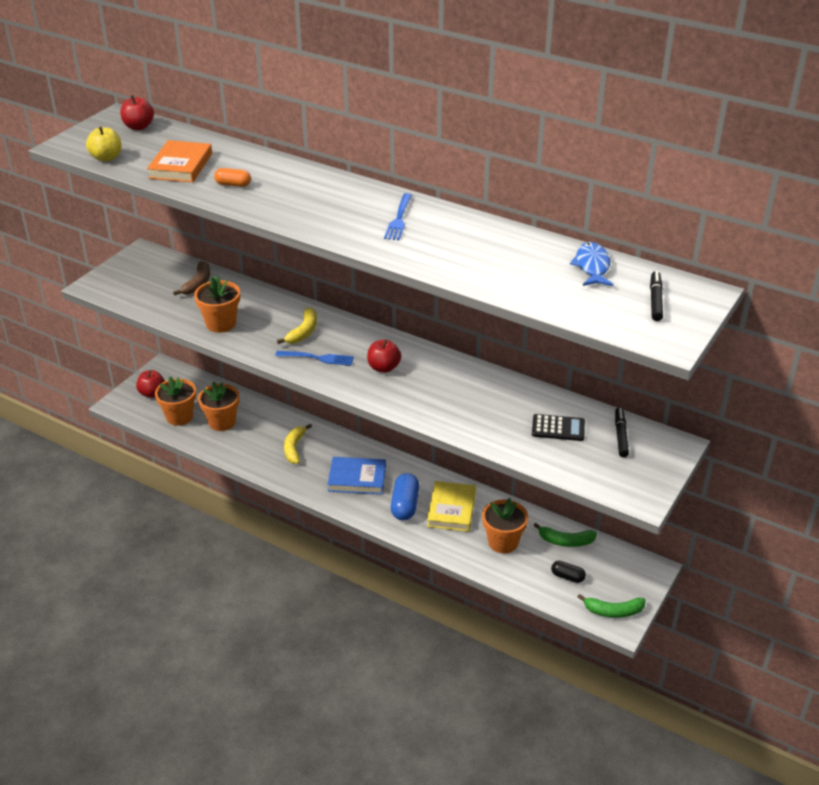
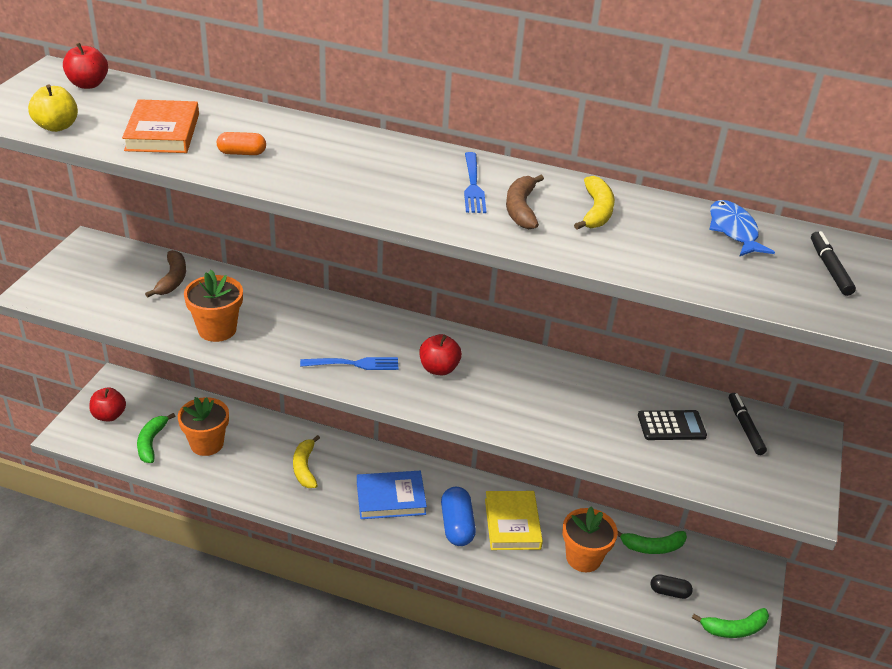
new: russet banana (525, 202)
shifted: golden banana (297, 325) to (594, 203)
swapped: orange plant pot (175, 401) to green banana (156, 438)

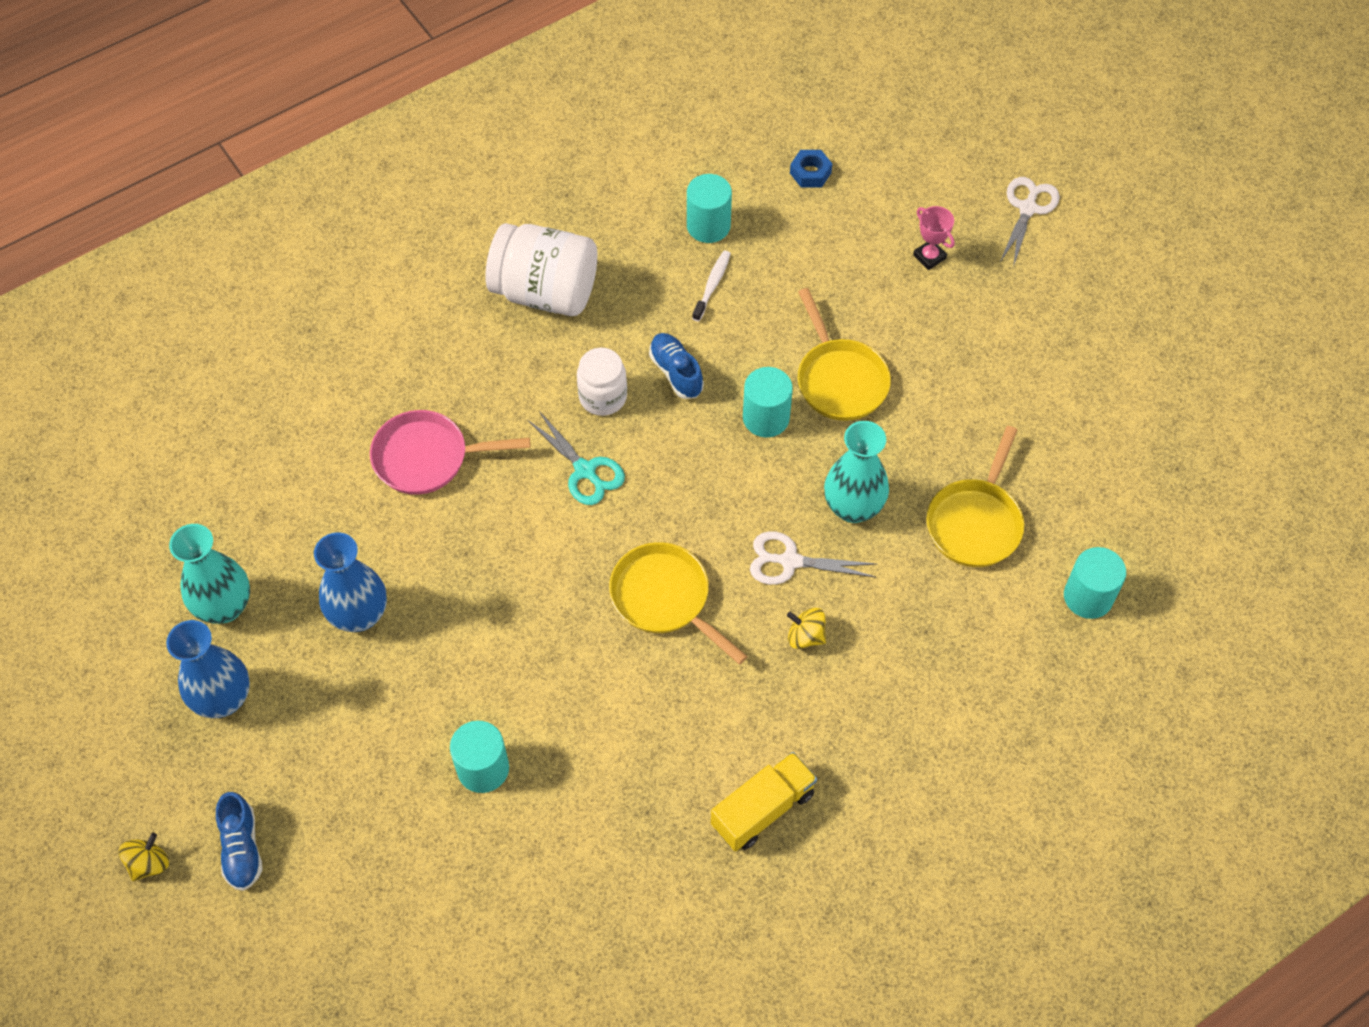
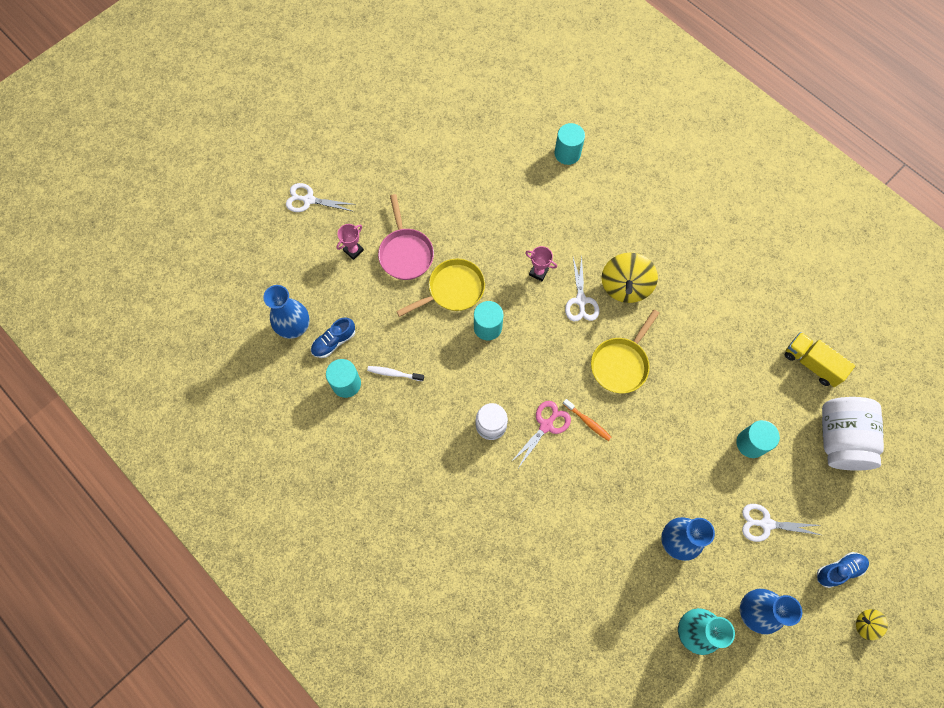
gone: golden skillet (975, 496)
new: orange tooth brush (587, 420); pure white shears (781, 523)
shifted: rosy skillet (450, 452) to (406, 237); pure white preserve jar (541, 269) to (853, 434); cobalt sneaker (676, 366) to (333, 337); golden toy truck (764, 801) to (820, 359)
swapped: cobalt nut (811, 169) to cobalt vase (286, 312); turquoise vase (856, 472) to rosy award cup (541, 263)
repainted: turquoise shears (576, 458) to rosy shears (540, 434)
scaled: golden spinning top (806, 628) = (630, 277) x2.02

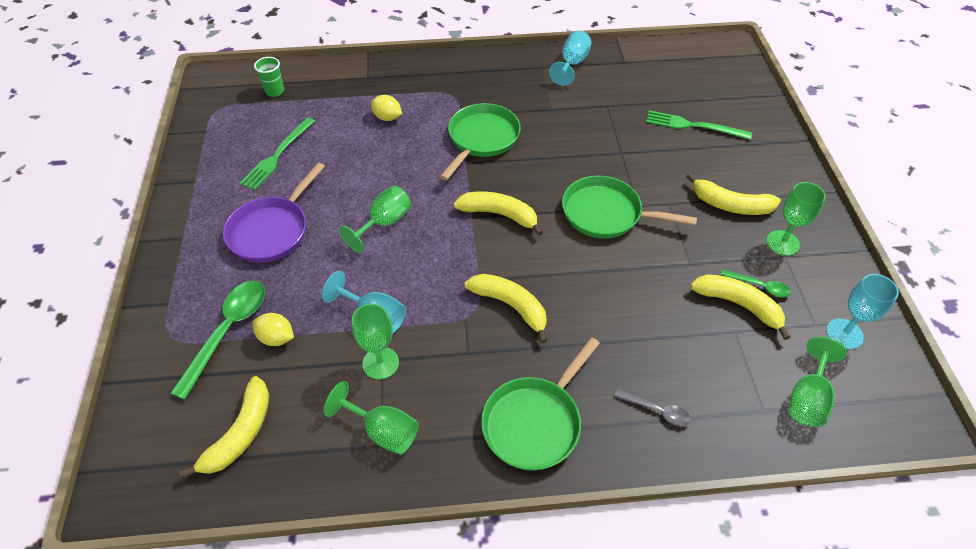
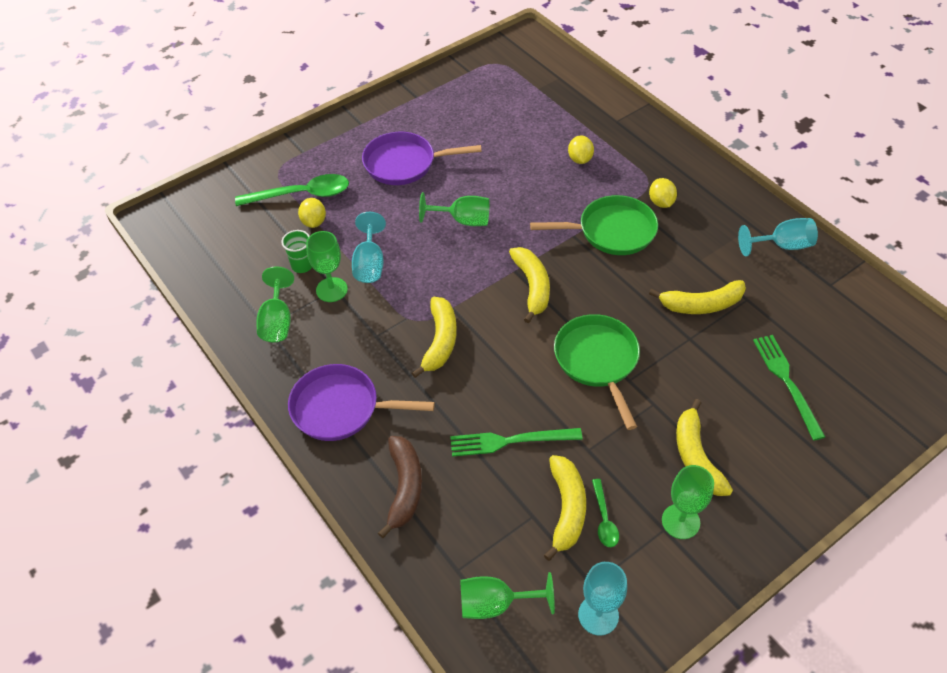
new: golden toy lemon (663, 193)
shifted: golden banana (224, 427) to (697, 297); green dinner fork (277, 153) to (516, 442); green tumbler (269, 77) to (296, 251)
swapped: ash-grey tablespoon (652, 407) to russet banana (400, 487)
repainted: green skillet (540, 404) to purple skillet (361, 402)

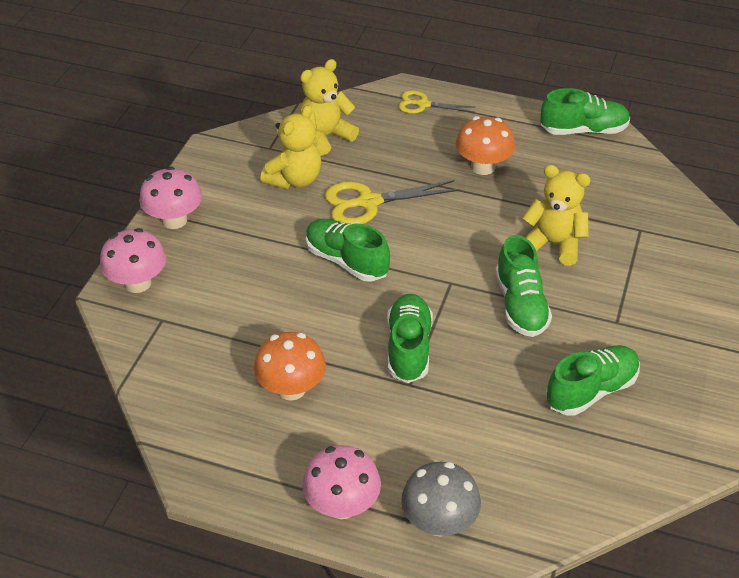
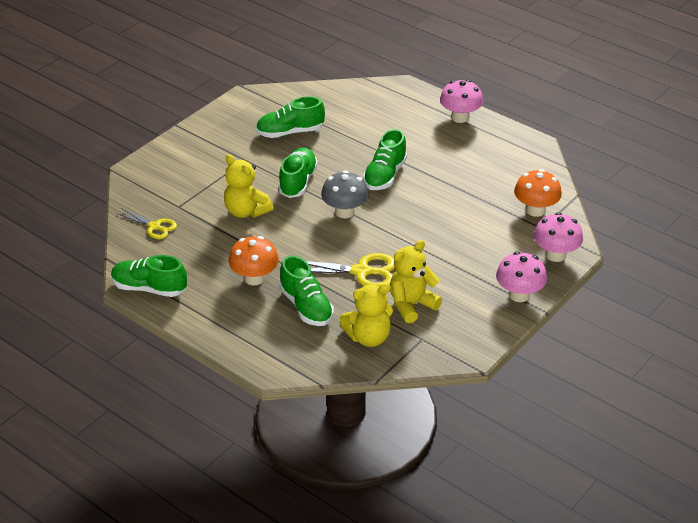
shifted: orange mushroom (290, 366) to (538, 193); green sneaker (348, 250) to (306, 290); golden shears (437, 102) to (147, 223); ash-grey mushroom (441, 499) to (345, 194)

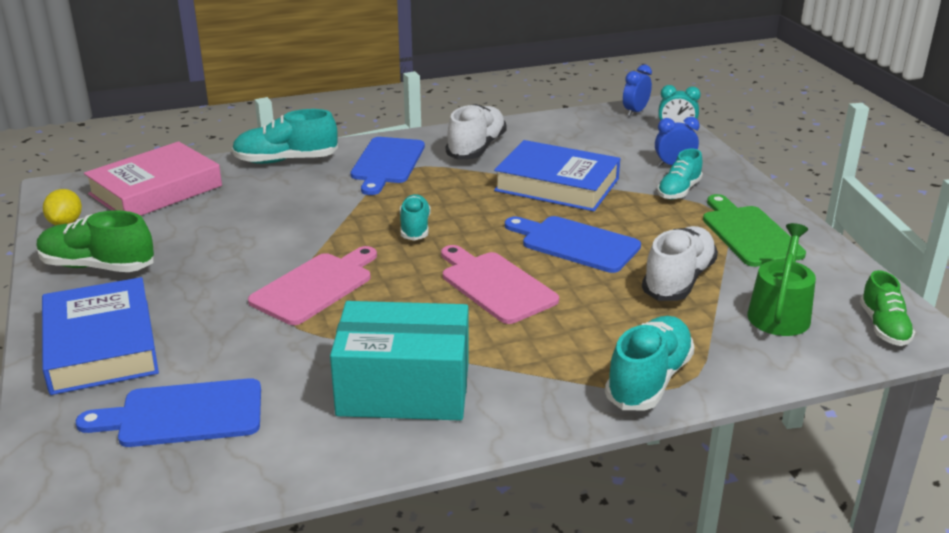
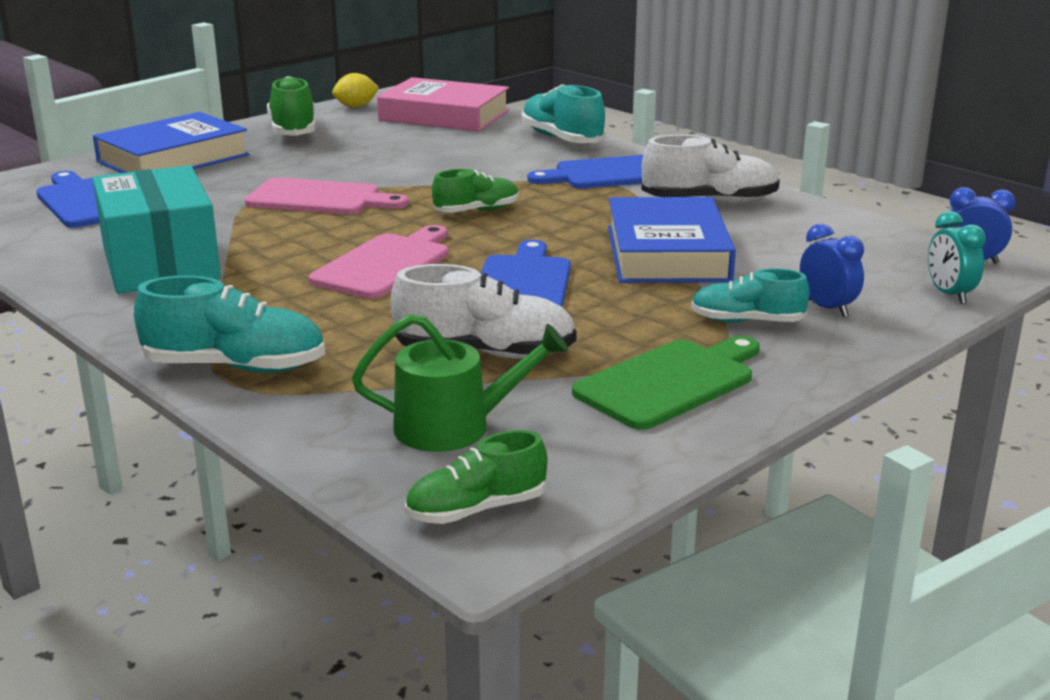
repainted: turquoise sneaker (415, 217) to green sneaker (475, 191)

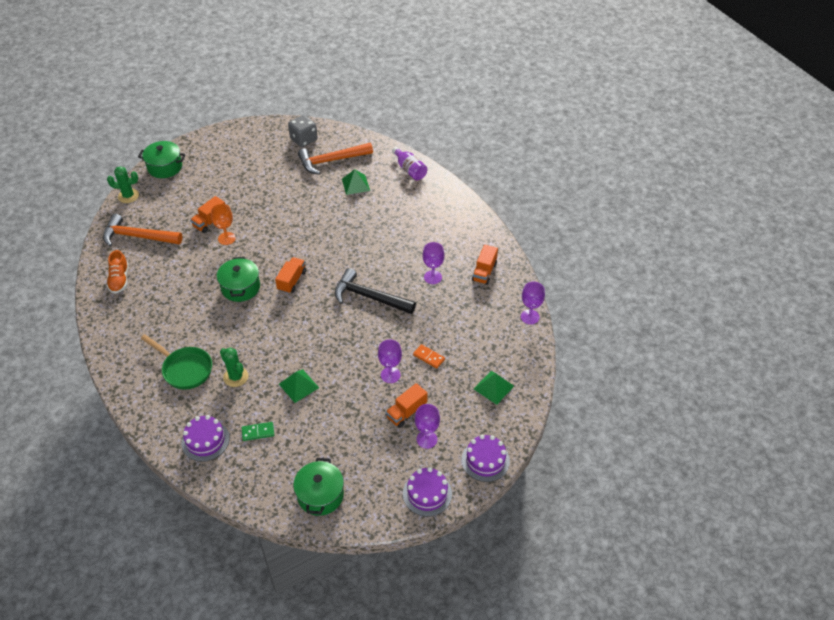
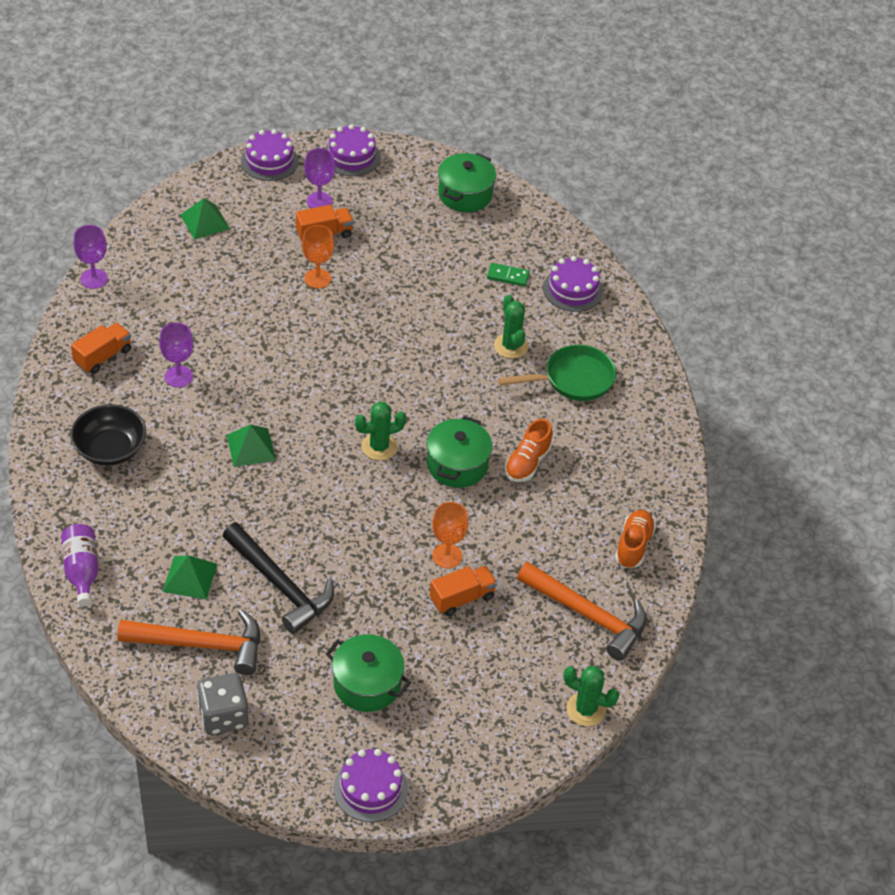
gone: orange domino (429, 356)
new: ebony deep dish (108, 435); purple gateau (371, 785); orange sneaker (528, 450)
shifted: green stockpot (162, 159) to (368, 673); green pyramid (299, 386) to (251, 445); ebony claw hammer (375, 291) to (278, 578)
swapped: orange toy truck (290, 275) to green prickly plant (380, 431)
repainted: purple wine glass (390, 361) to orange wine glass (318, 256)
rotated: green skillet (176, 362) = (557, 373) 105 degrees clockwise

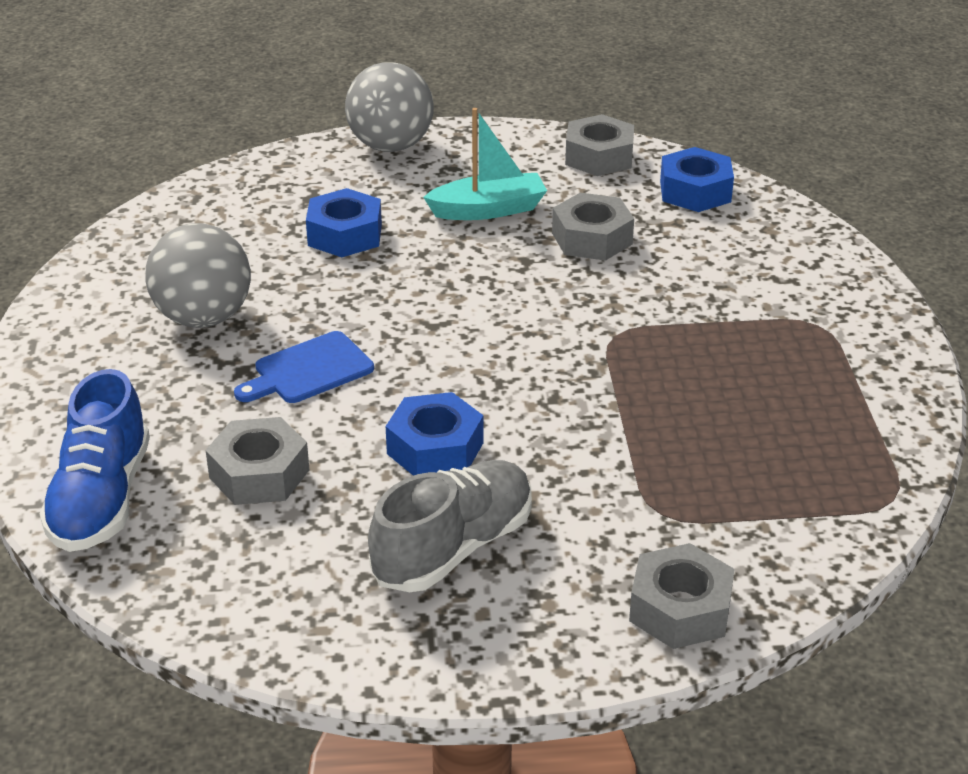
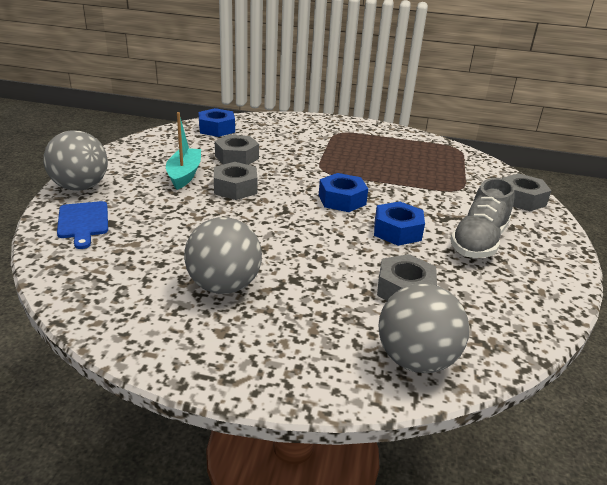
shifted: cobalt chopping board (304, 367) to (82, 225); cobalt nut (344, 222) to (343, 192); ash-grey nut (599, 145) to (236, 181)
swapped: cobalt sneaker (94, 460) to ash-grey sphere (423, 328)
rotated: ash-grey sneaker (450, 526) = (482, 218) 120 degrees counterclockwise

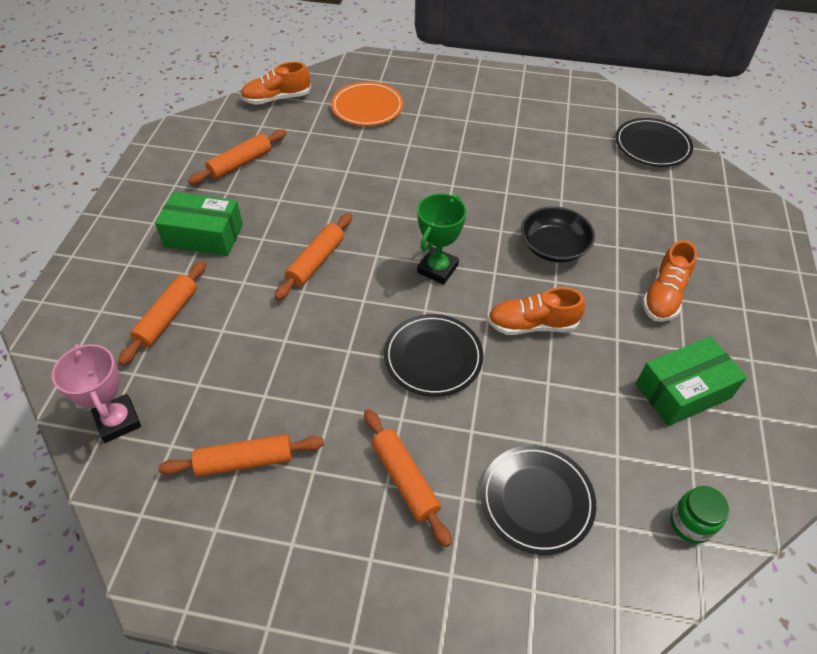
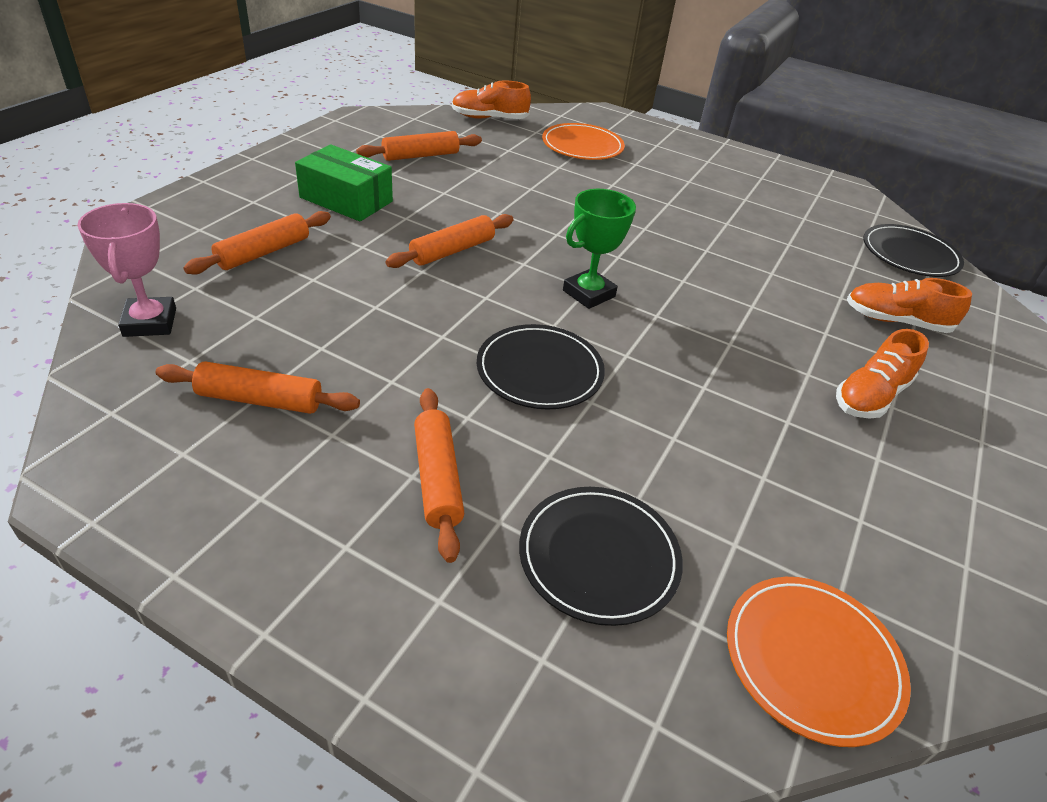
gone: ebony deep dish (558, 234); green package (691, 381)
shifted: orange sneaker (536, 311) to (909, 305)
swapped: green preserve jar (699, 515) to orange plate (819, 662)

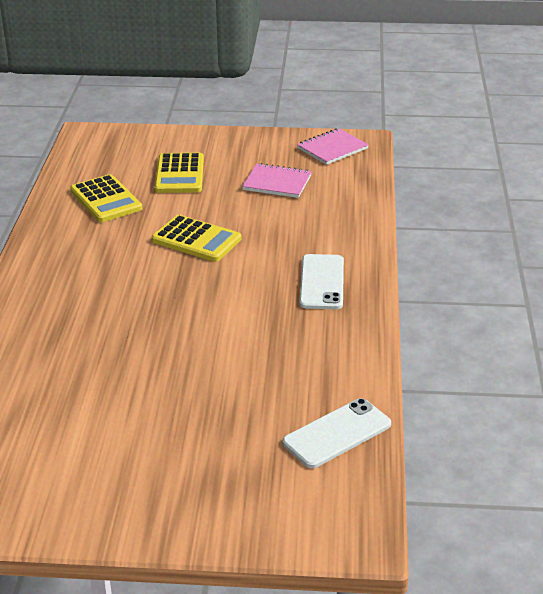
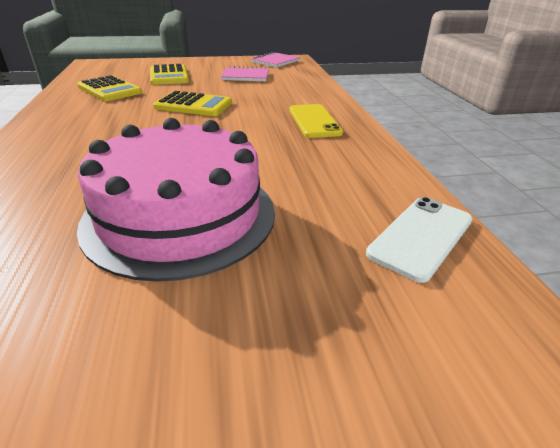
new: rosy gateau (176, 200)
repainted: pure white smartphone (322, 281) to golden smartphone (316, 121)

